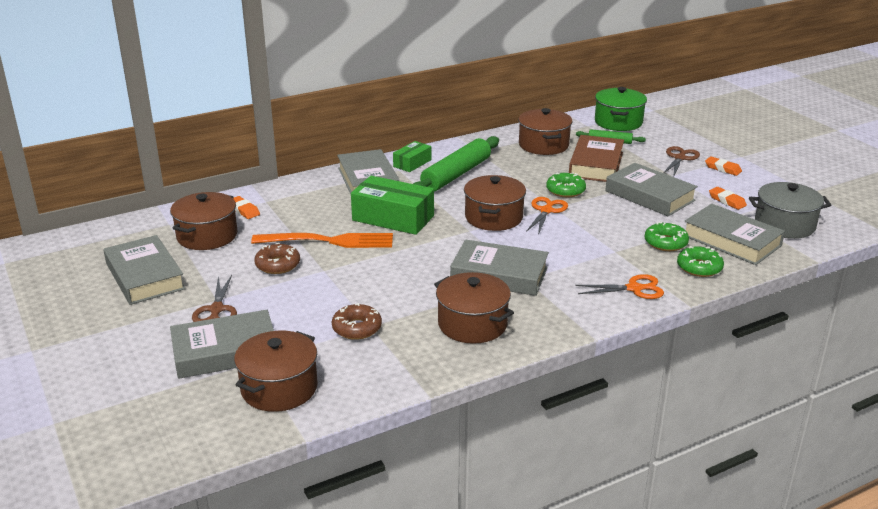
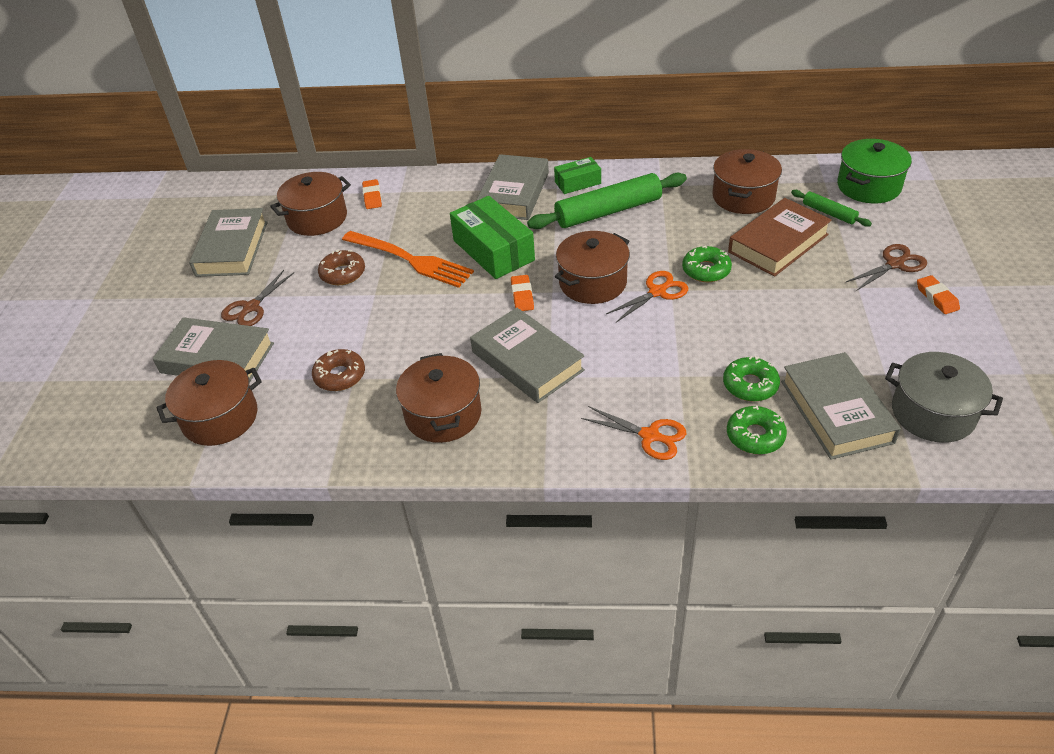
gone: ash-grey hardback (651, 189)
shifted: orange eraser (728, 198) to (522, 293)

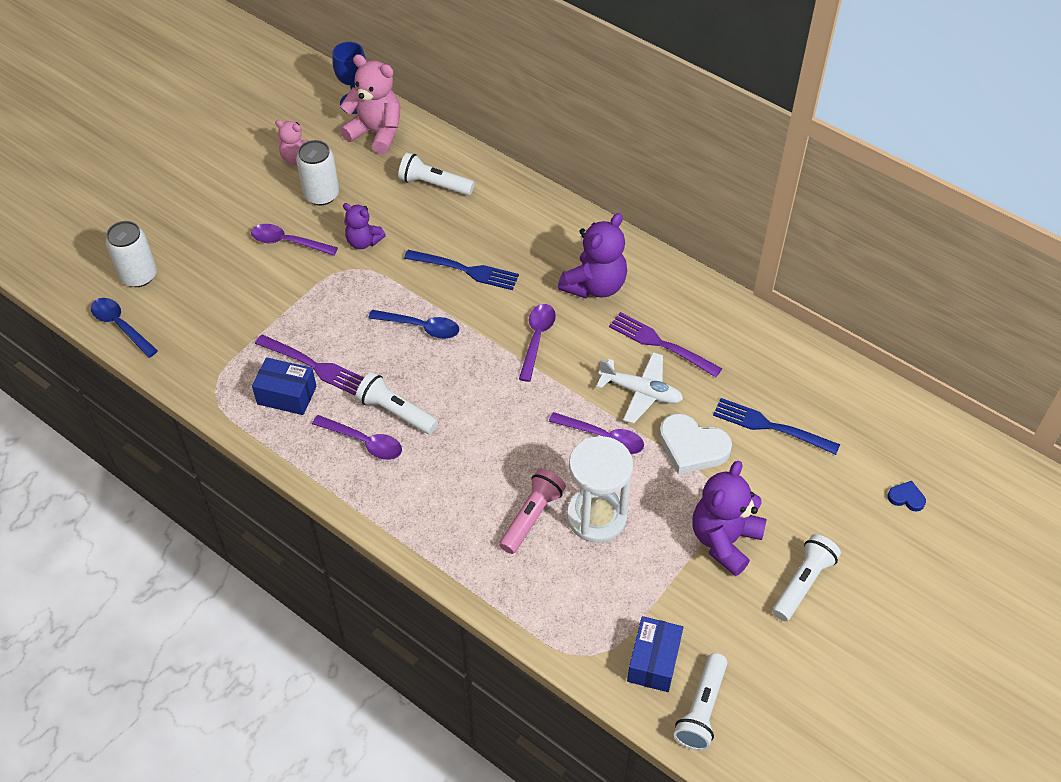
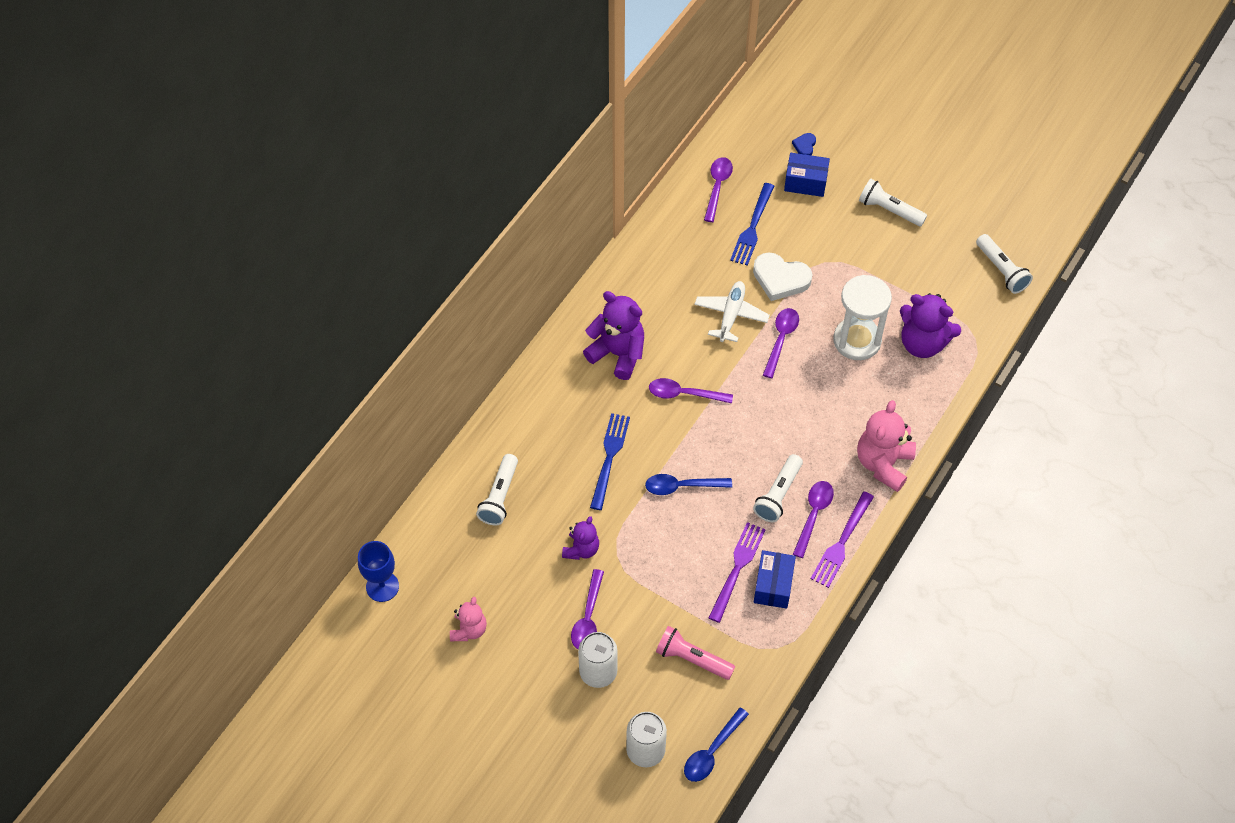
new: purple tablespoon (718, 189)
shifted: pure white soda can (317, 172) to (598, 660); rosy teddy bear (370, 104) to (886, 446); rosy pocket torch (532, 511) to (695, 653); purple dinner fork (665, 344) to (842, 539); cobalt package (655, 654) to (807, 175); purple teddy bear (729, 518) to (930, 325)
rotated: cobalt tablespoon (413, 324) = (688, 484) 105 degrees counterclockwise; pure white love heart (695, 443) = (783, 276) 90 degrees clockwise; pure white pocket torch (701, 702) = (1004, 264) 45 degrees clockwise

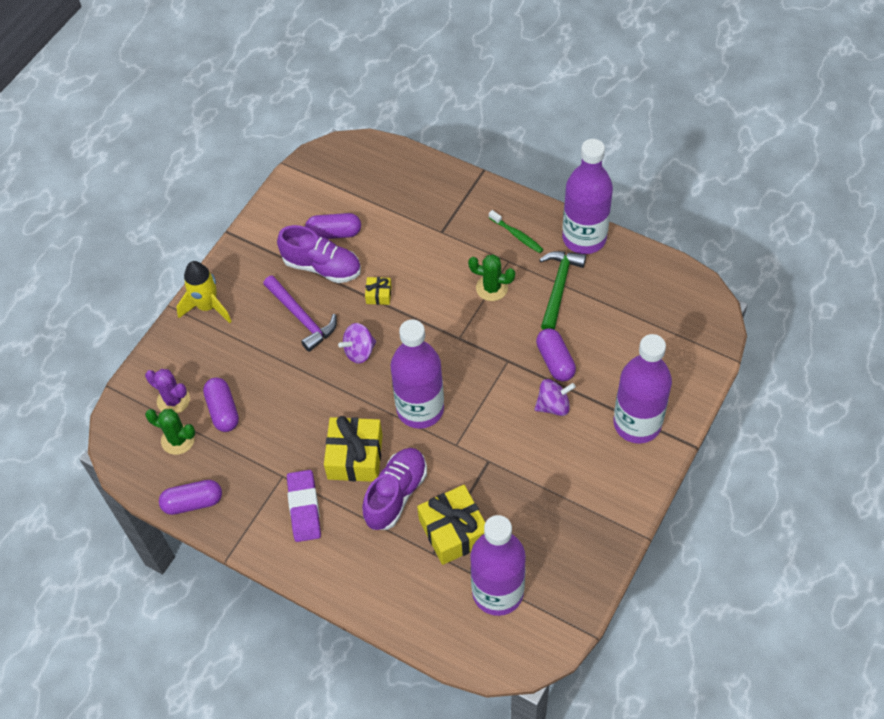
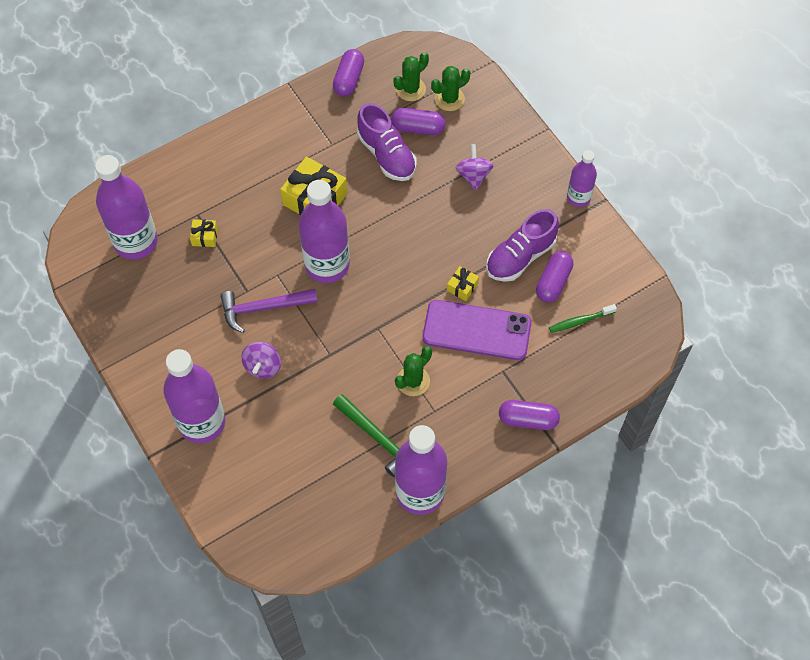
gone: golden spaceship (204, 292); purple eraser (304, 506)
new: purple smartphone (477, 330); purple drink bottle (582, 178)
shifted: purple claw hammer (300, 313) to (269, 311); purple spinning top (357, 343) to (475, 167); purple sneaker (394, 489) to (386, 142); green tooth brush (516, 231) to (583, 318); purple pill shape (556, 355) to (529, 415)
repainted: purple prickly plant (167, 391) to green prickly plant (450, 88)
scaled: golden present (451, 525) = (204, 233) x0.48

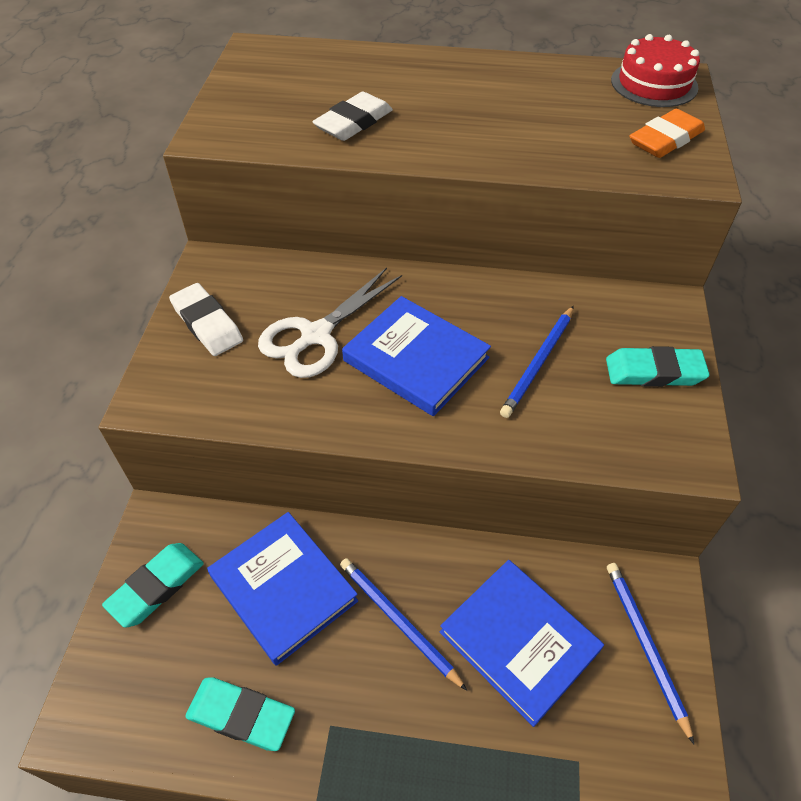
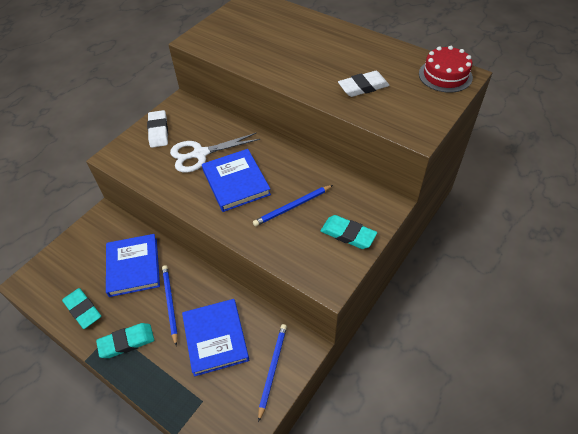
gone: orange eraser (667, 133)
shifted: turquoise eraser (153, 585) to (125, 340); pure white eraser (352, 116) to (364, 84)

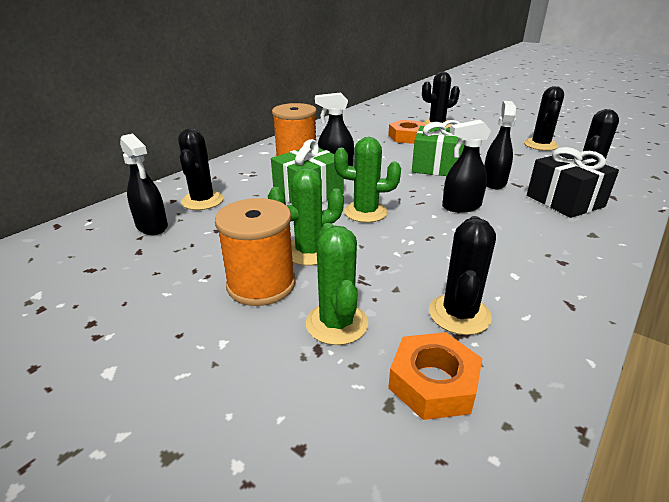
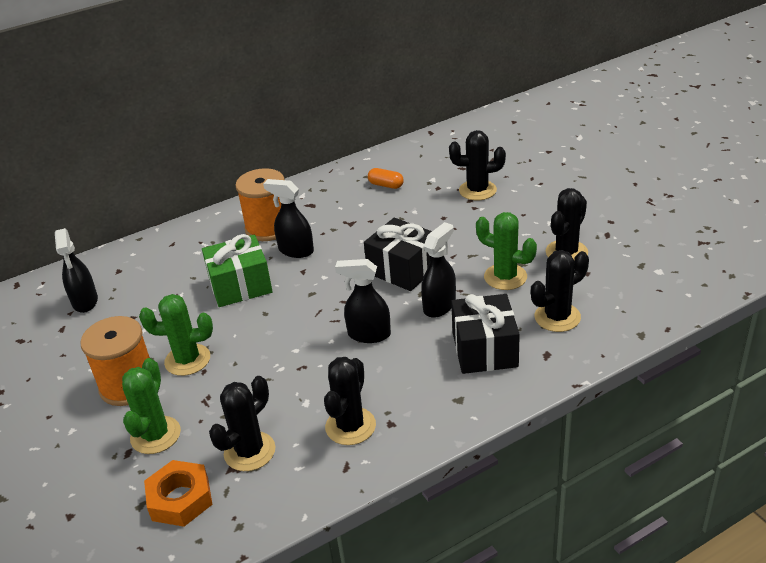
gone: orange nut (407, 132)
new: orange pill shape (386, 178)
shifted: ebony prickly plant (200, 169) to (350, 401); green prickly plant (367, 180) to (506, 251)
repainted: green present (438, 148) to ebony present (398, 254)

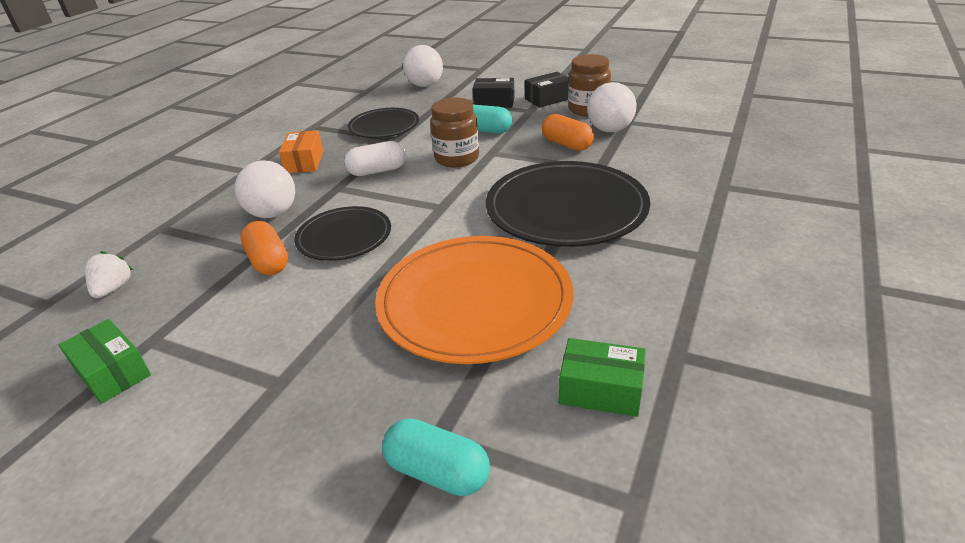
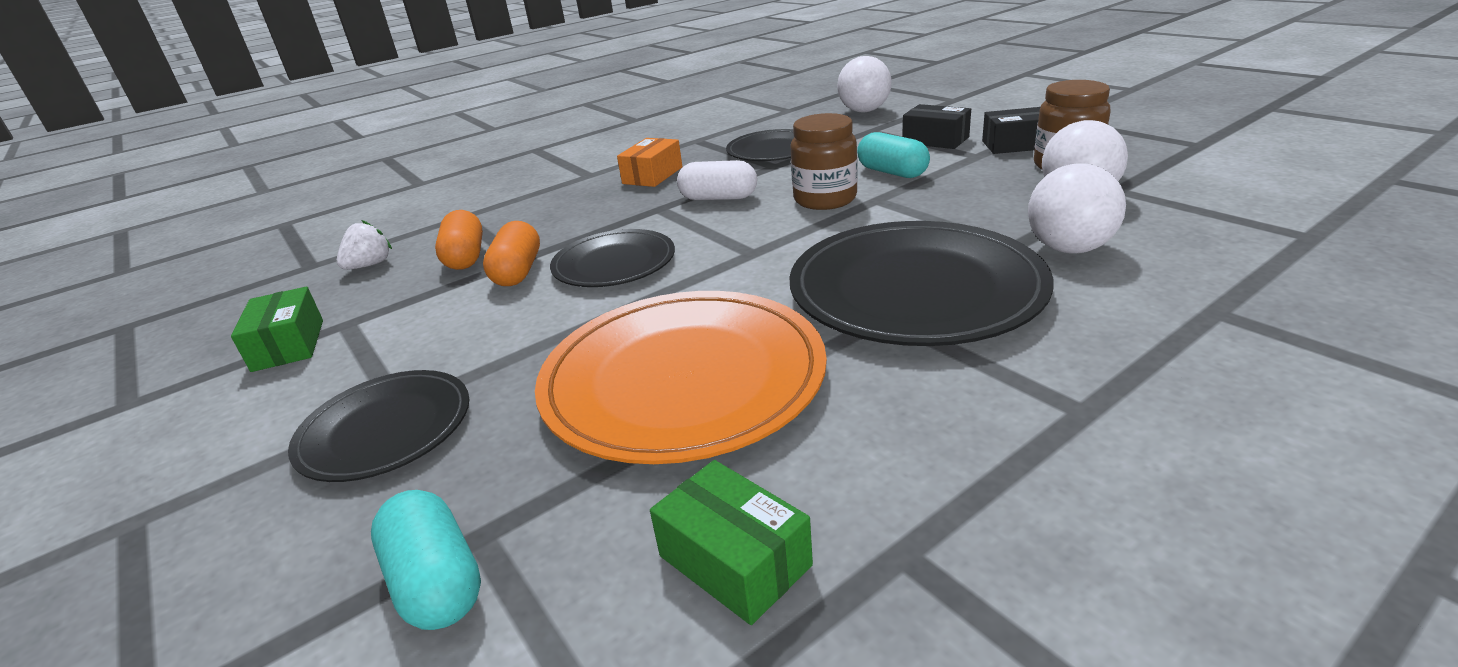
new: ebony plate (378, 426)
shifted: pure white sphere (265, 189) to (1077, 209); orange pill shape (568, 132) to (459, 240)

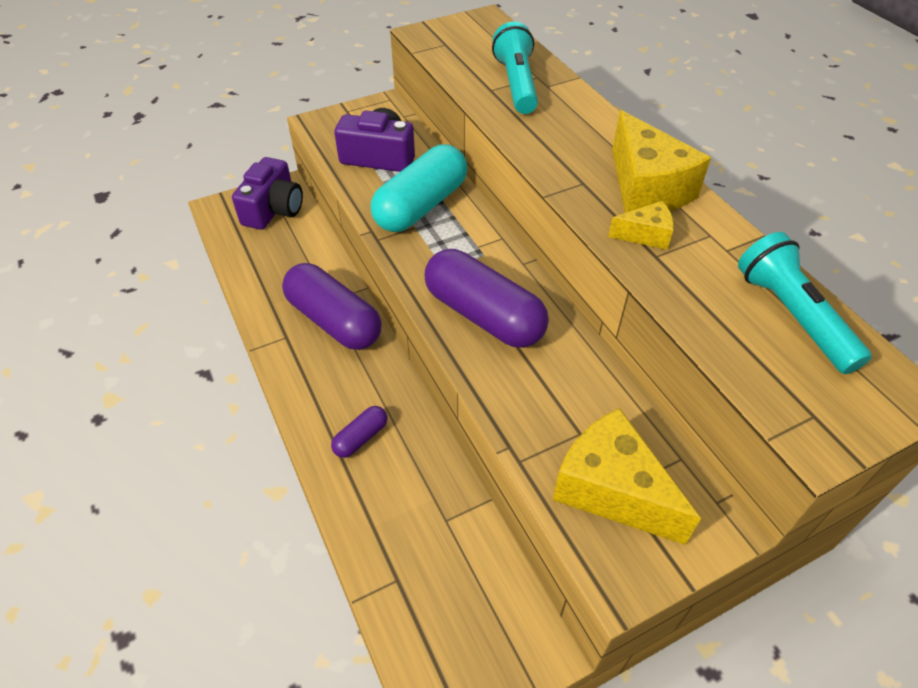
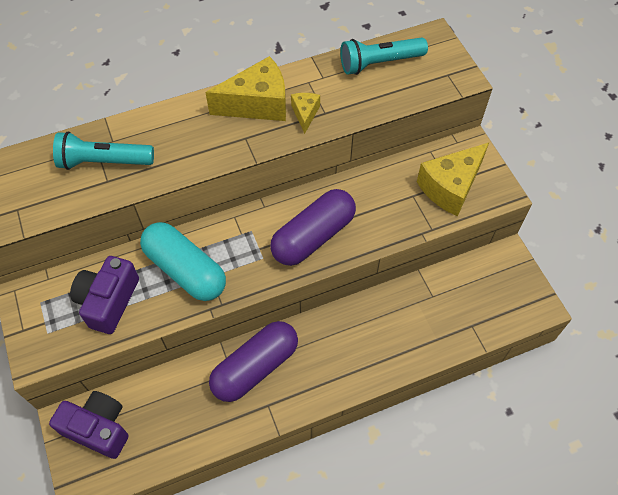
gone: purple pill shape (359, 432)

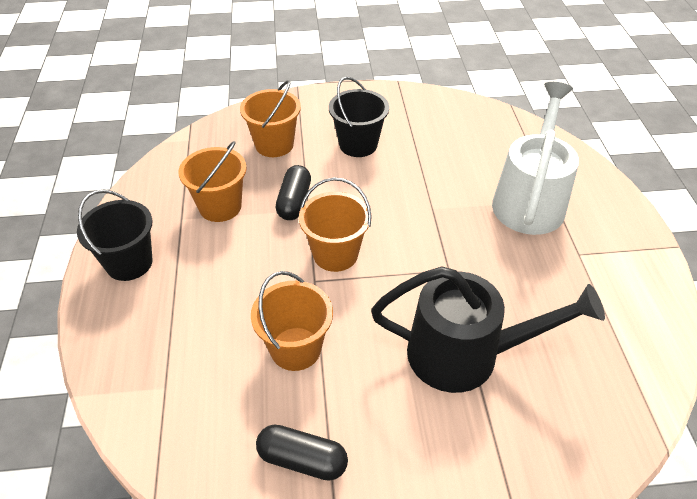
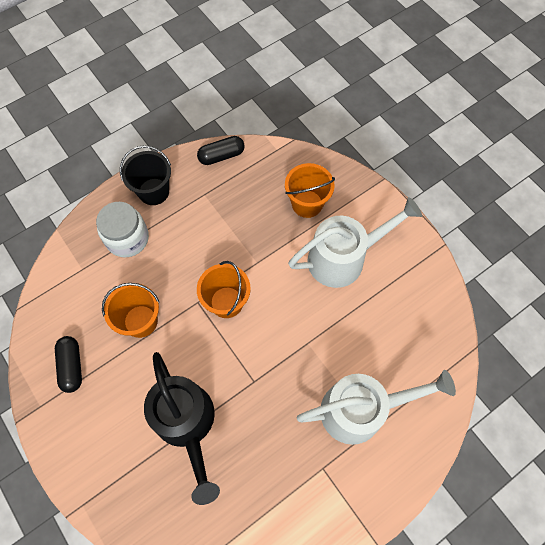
gone: orange sand bucket (213, 181)
new: pure white preserve jar (122, 229)
shifted: ebony pill shape (293, 192) to (221, 150)
swapped: ebony sand bucket (359, 116) to pure white sprinkling can (355, 242)

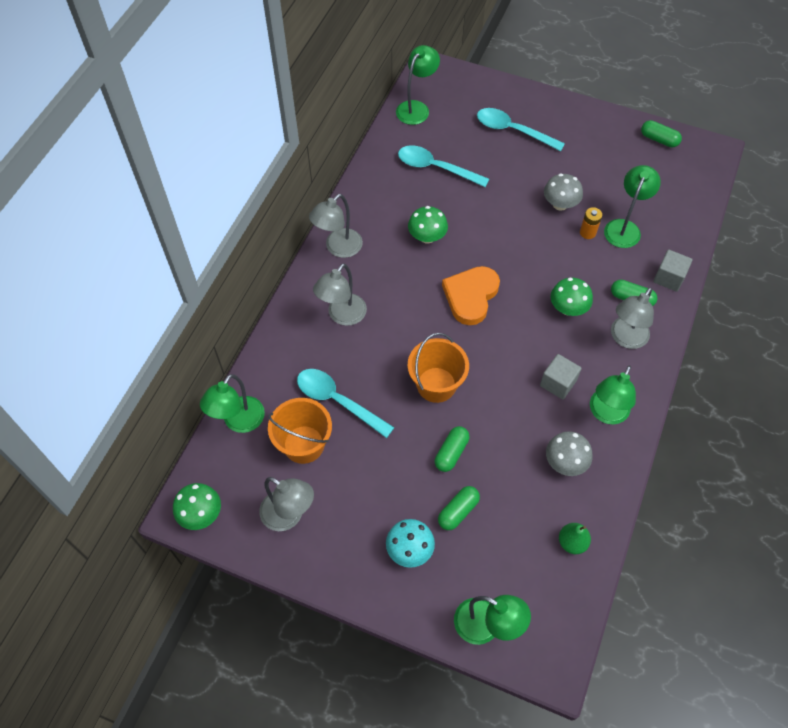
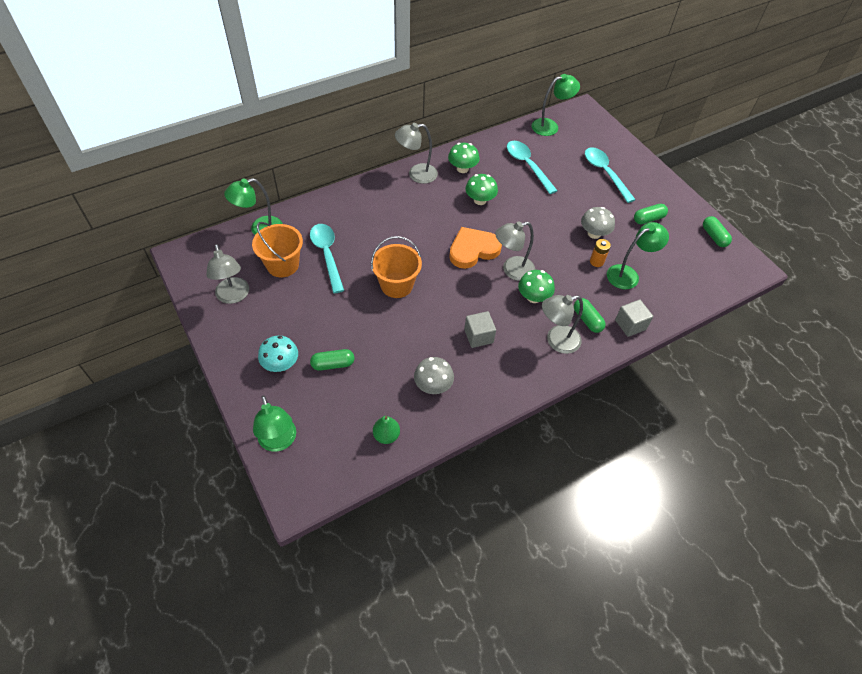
gone: green desk lamp (613, 395)
shifted: green mushroom (197, 506) to (463, 158); ash-grey desk lamp (340, 294) to (515, 251); green pill shape (452, 449) to (651, 214)

